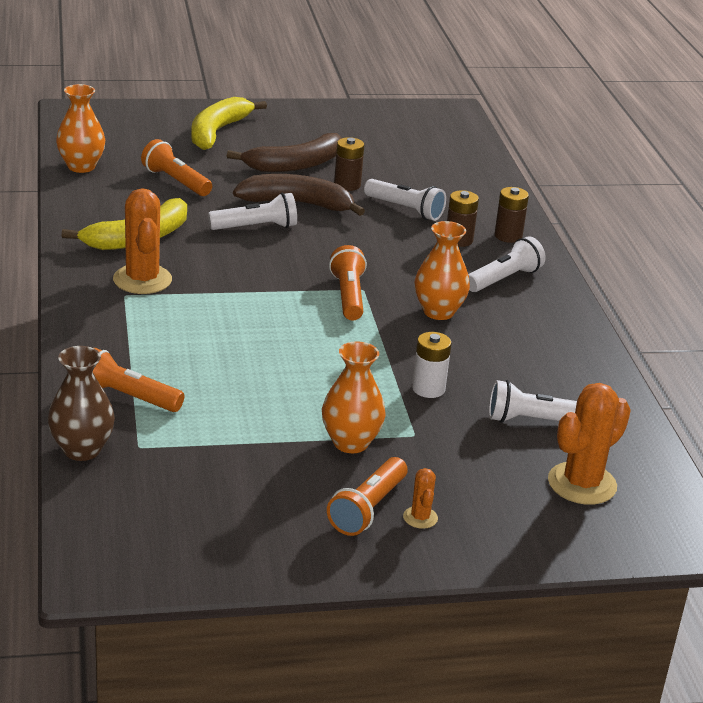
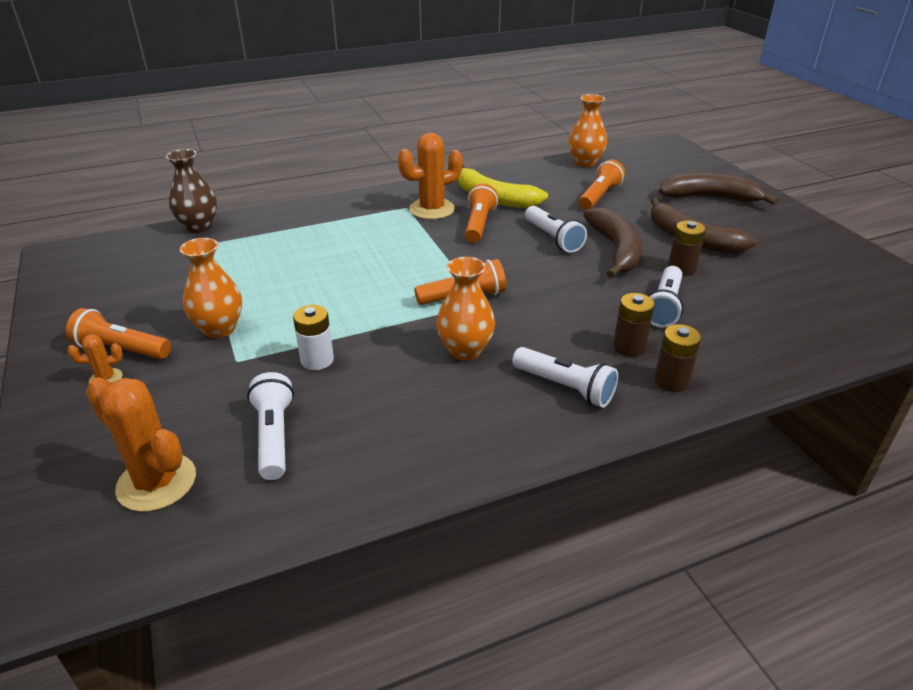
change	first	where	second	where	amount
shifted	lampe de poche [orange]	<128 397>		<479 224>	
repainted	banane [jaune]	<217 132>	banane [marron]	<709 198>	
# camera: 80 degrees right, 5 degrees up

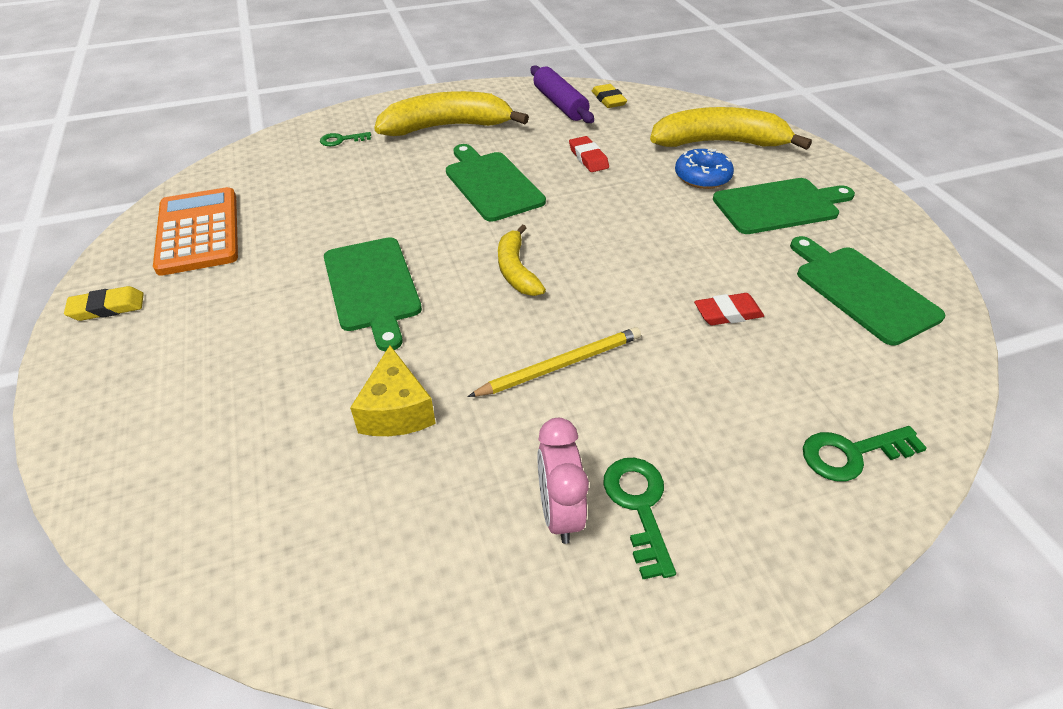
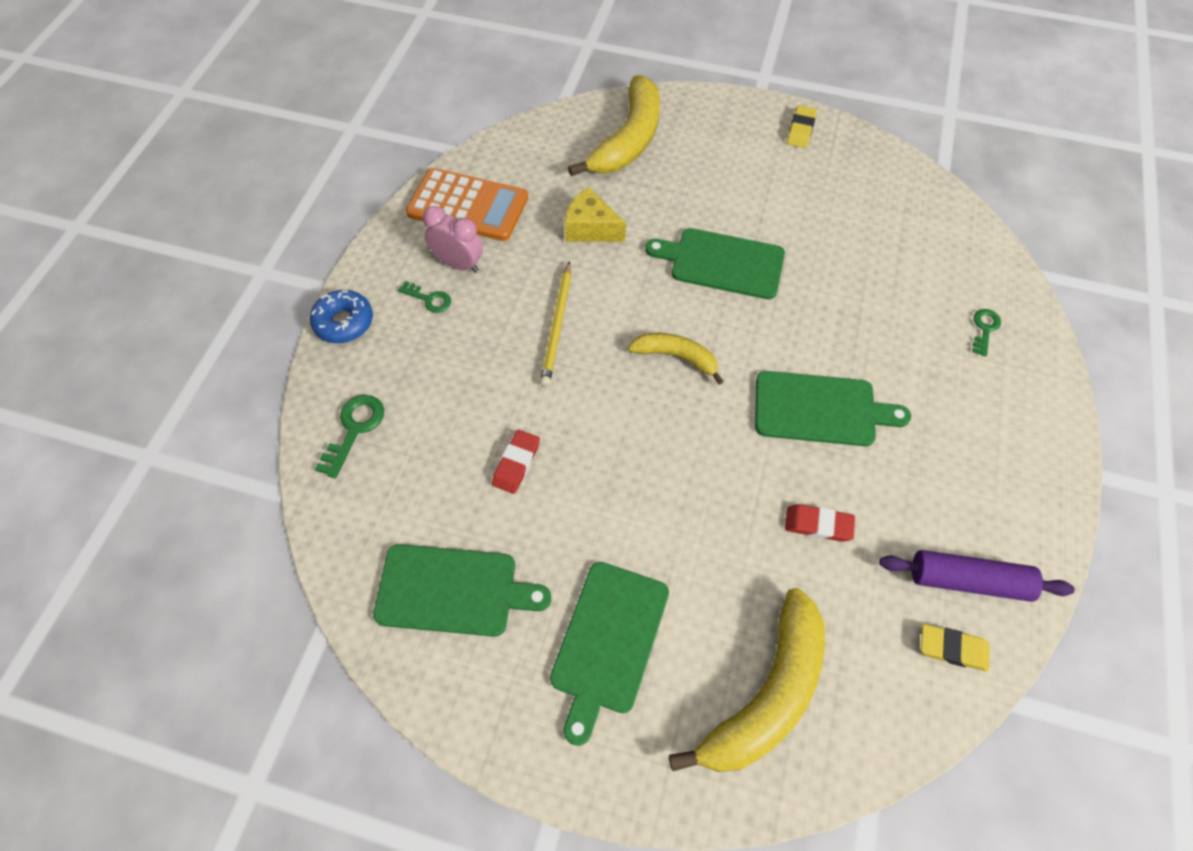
change	first	where	second	where	amount
shifted	calculatrice [orange]	<198 232>		<468 206>	
shifted	banane [jaune]	<447 127>		<628 140>	
scaled	clé [vert]	<639 506>		<429 299>	x0.66
shifted	beignet [bleu]	<702 177>		<344 322>	
# camera: 125 degrees right, 15 degrees up

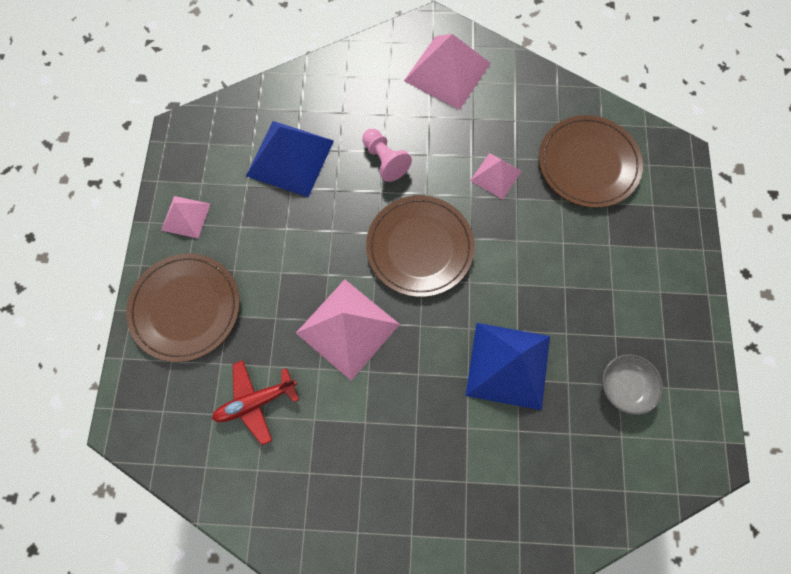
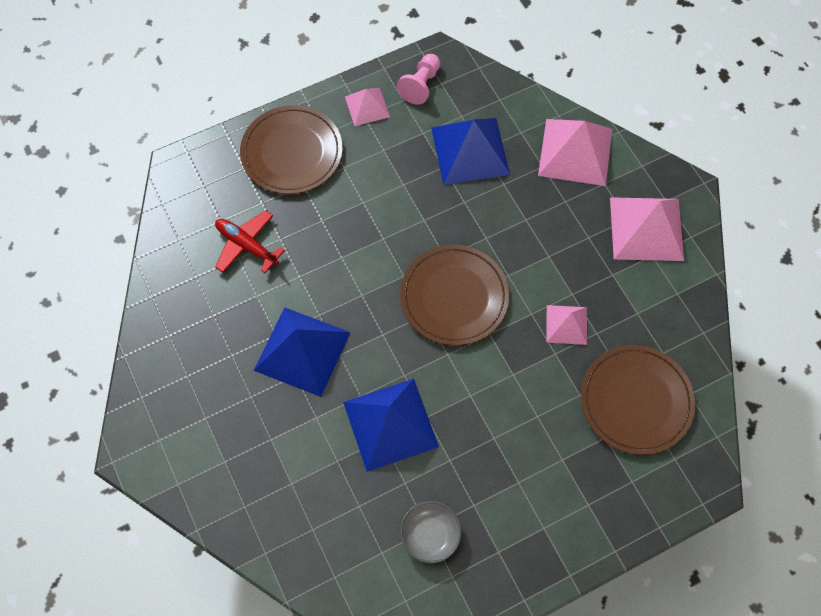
change	first	where	second	where	amount
shifted	pyramide [rose]	<347 328>		<575 152>	
shifted	pion [rose]	<385 160>		<421 85>	
new			pyramide [bleu]	<302 351>	
# camera: 60 degrees right, 5 degrees down

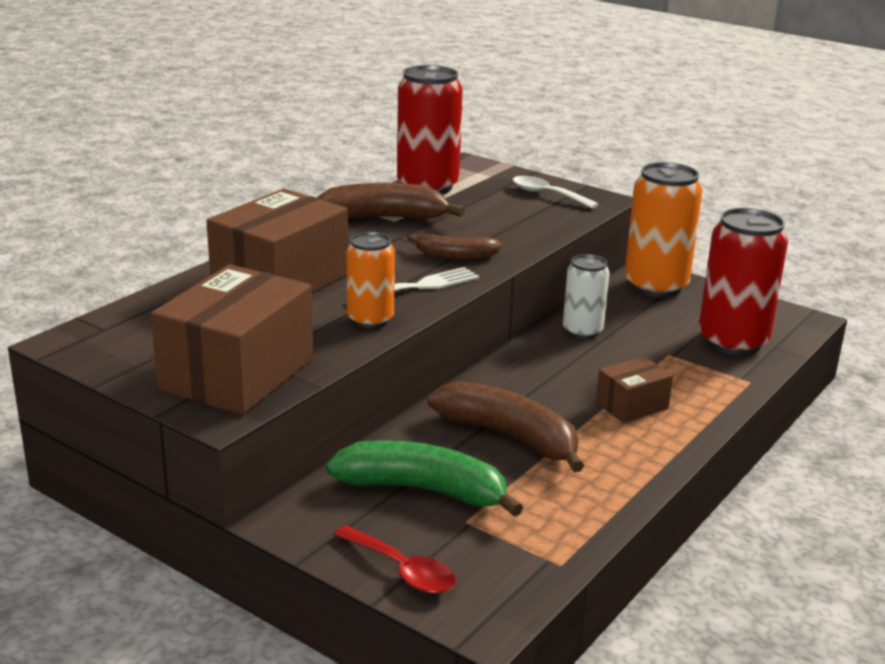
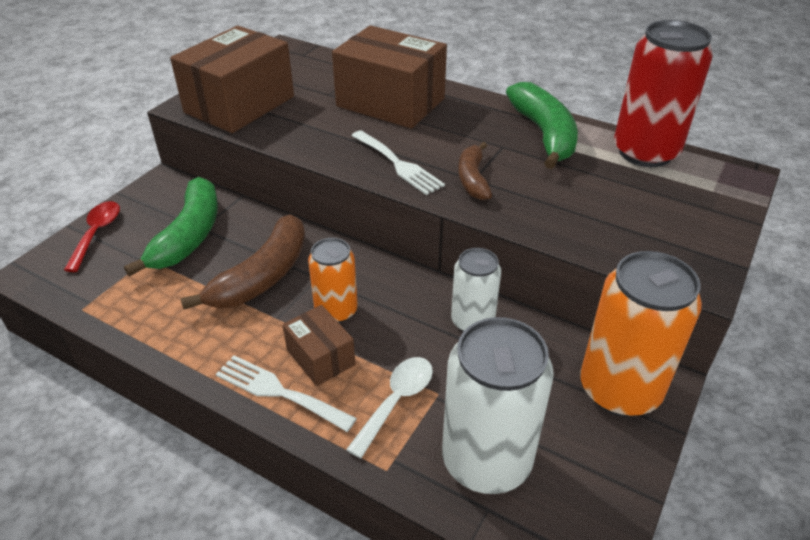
change	first	where	second	where	amount
rotated	boîte [marron]	<238 374>		<240 104>	75 degrees counterclockwise
repainted	banane [marron]	<382 218>	banane [vert]	<544 134>	
rotated	cuillère [rouge]	<402 570>		<97 233>	150 degrees clockwise
shifted	canette [orange]	<370 320>		<336 311>	
shifted	cuillère [blanc]	<547 194>		<396 401>	
repainted	canette [rouge]	<732 342>	canette [blanc]	<486 461>	
new			fourchette [blanc]	<278 391>	
# camera: 85 degrees right, 15 degrees up

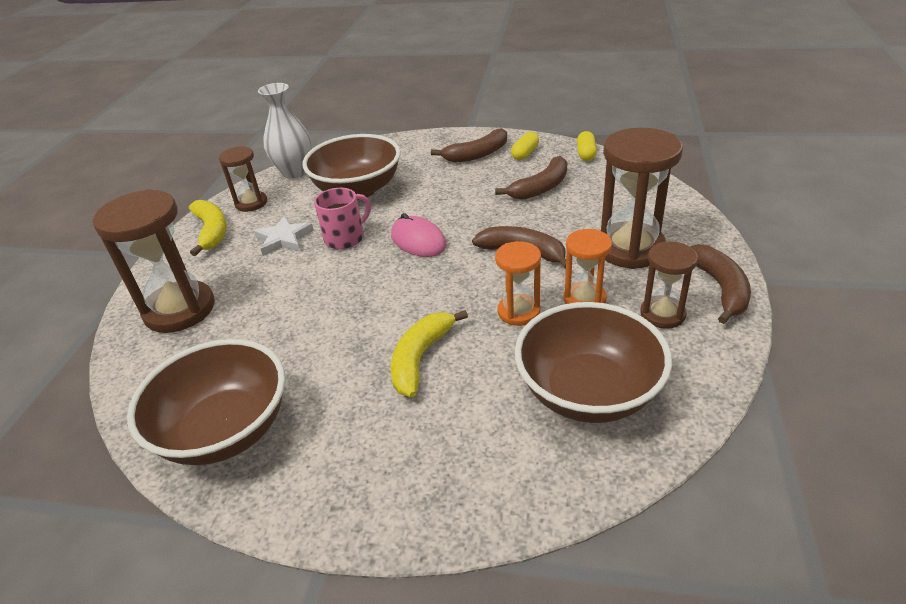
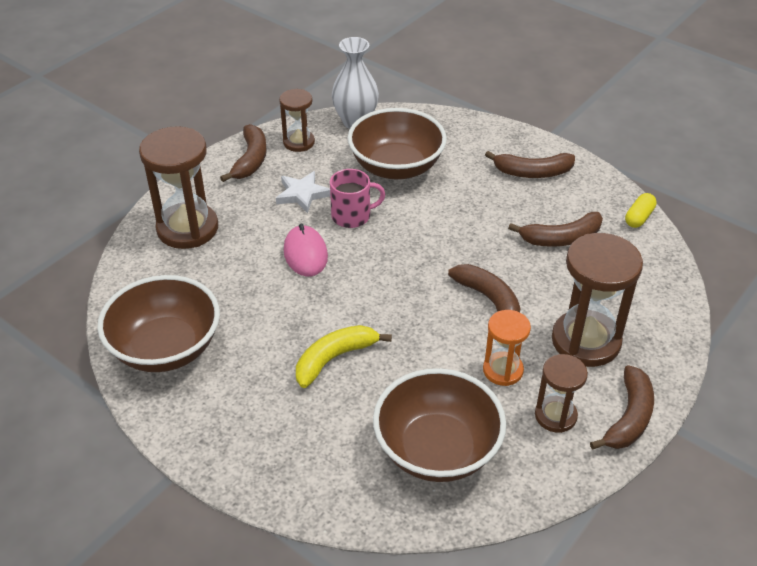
change	first	where	second	where	amount
repainted	banane [jaune]	<212 231>	banane [marron]	<251 160>	
shifted	souris [rose]	<418 240>		<305 254>	
gone	sablier [orange]	<518 312>			
gone	gélule [jaune]	<525 153>			
# camera: 25 degrees right, 5 degrees up

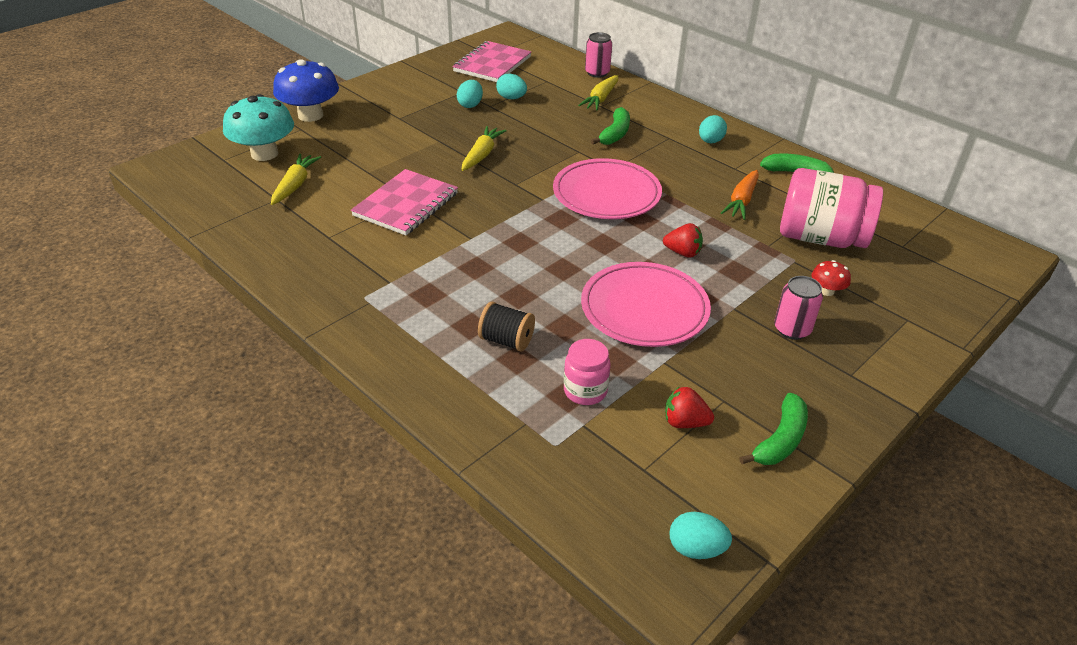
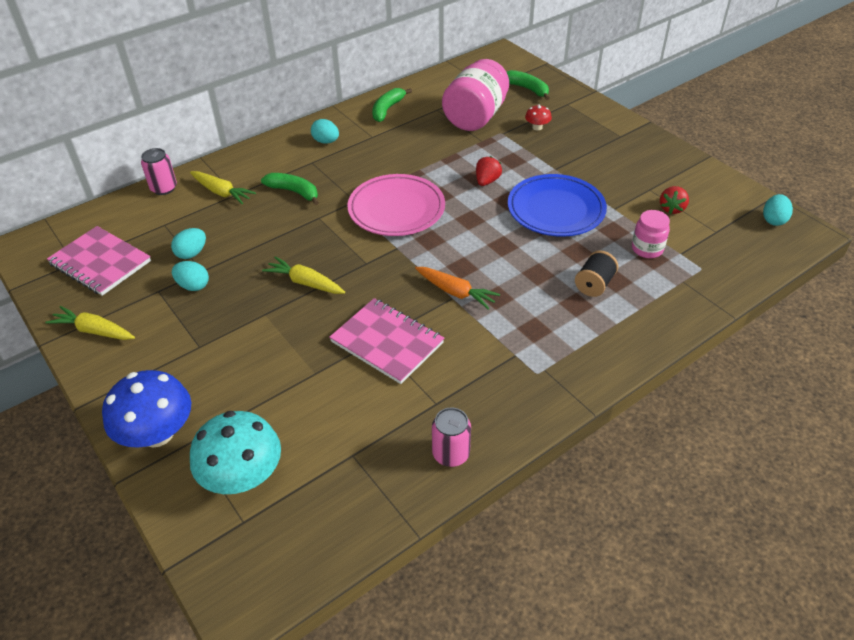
change	first	where	second	where	amount
shifted	carotte [jaune]	<295 185>		<94 331>	
repainted	assiette [rose]	<644 309>	assiette [bleu]	<556 209>	
shifted	carotte [orange]	<741 201>		<455 292>	
shifted	banane [vert]	<780 440>		<527 89>	
shifted	canette [rose]	<792 329>		<451 454>	
# camera: 80 degrees left, 5 degrees up

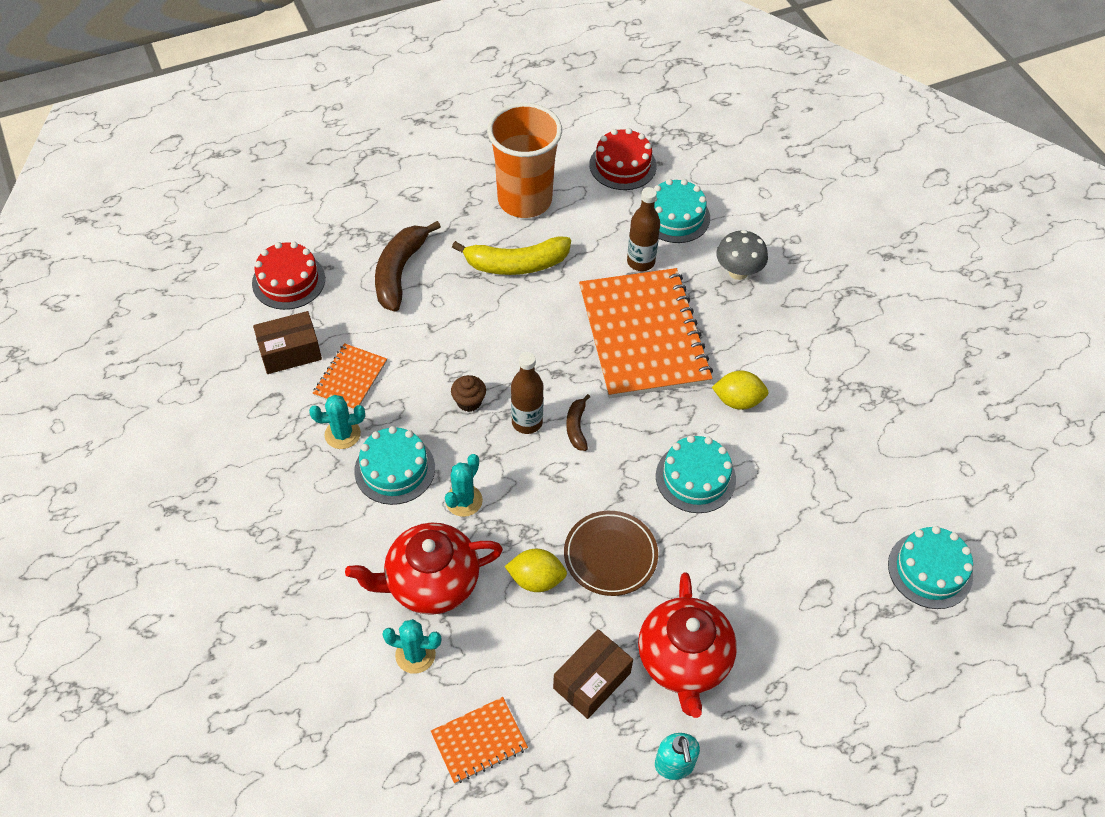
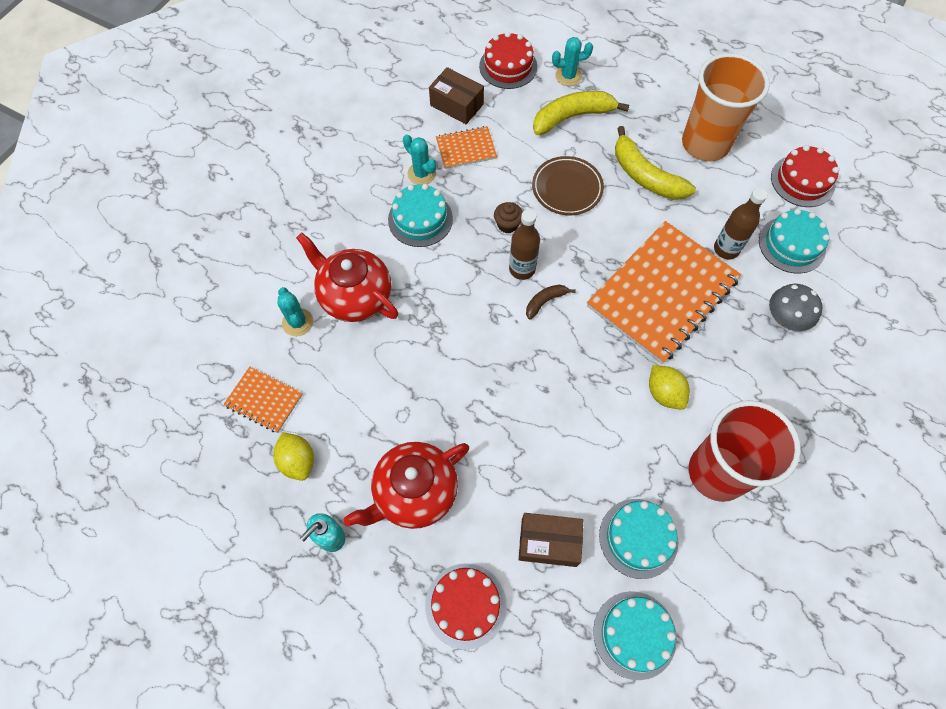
change	first	where	second	where	amount
repainted	banane [marron]	<399 272>	banane [jaune]	<572 117>	
shifted	cactus [turquoise]	<464 500>		<568 76>	
shifted	citron [jaune]	<536 579>		<298 461>	
shifted	boîte [marron]	<592 680>		<548 542>	
shifted	assiette [marron]	<610 555>		<567 188>	
shifted	gâteau [turquoise]	<695 477>		<638 538>	
new			gâteau [rouge]	<465 605>	
new			gobelet [rouge]	<717 472>	
# camera: 55 degrees right, 10 degrees up

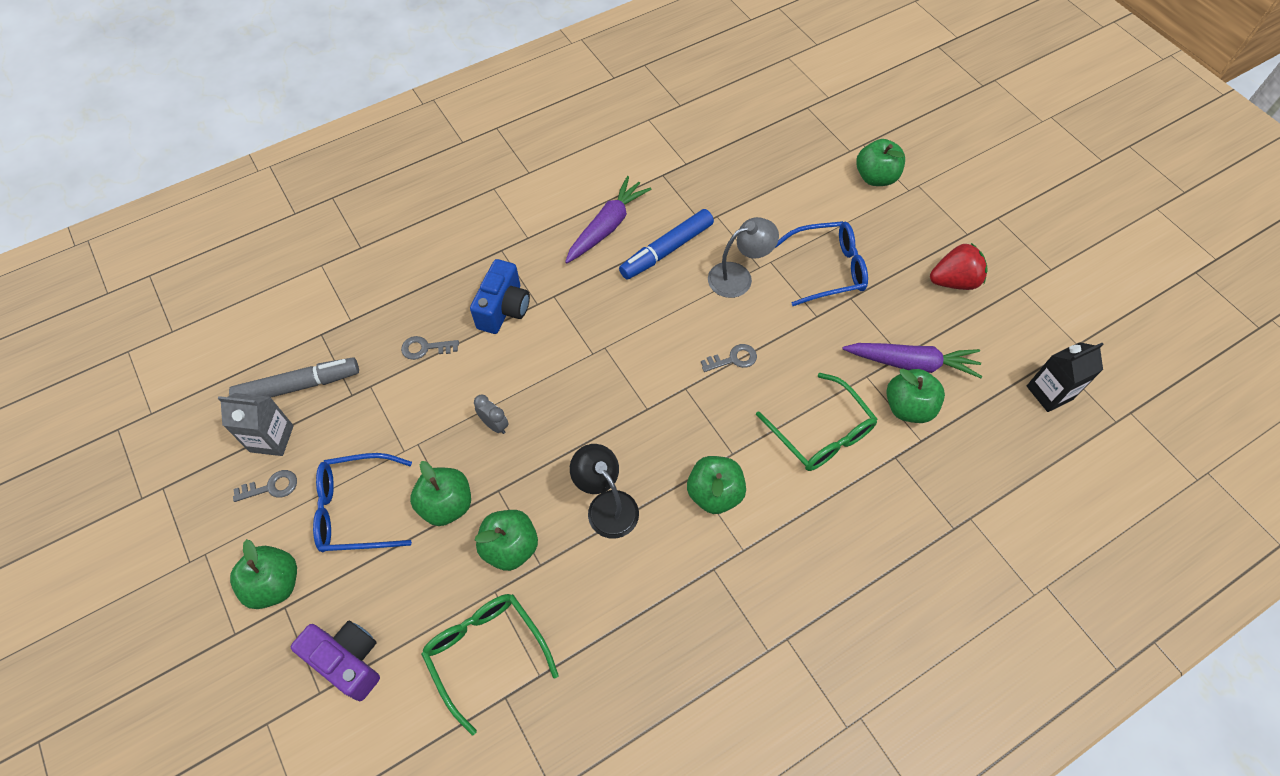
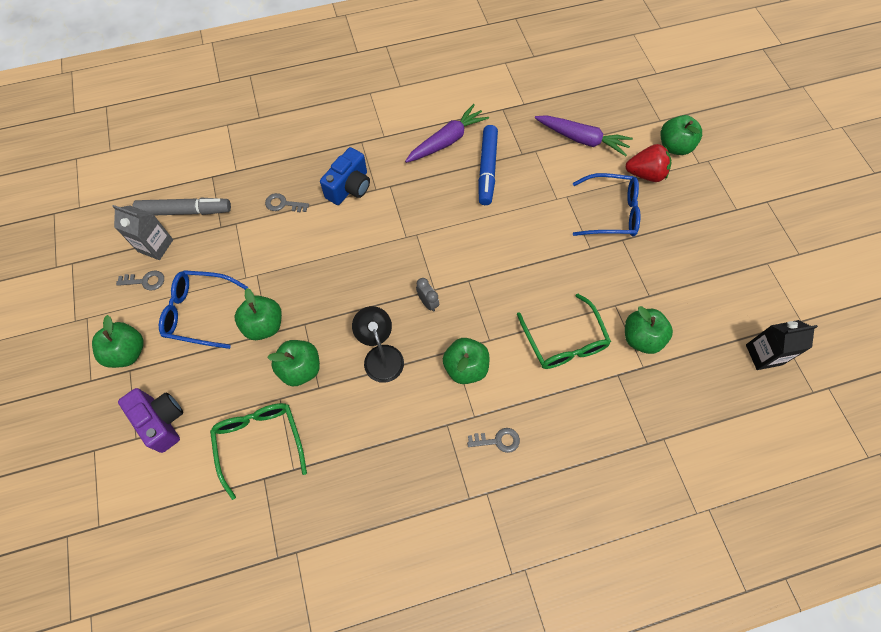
change	first	where	second	where	amount
shifted	réveil [gris]	<494 425>		<428 302>	
rotated	feutre [bleu]	<666 250>		<487 169>	60 degrees counterclockwise
shifted	clé [gris]	<733 359>		<498 440>	
gone	lampe [gris]	<738 276>			
shifted	carotte [violet]	<911 363>		<582 139>	
shifted	fraise [rouge]	<954 281>		<645 174>	
# camera: 15 degrees right, 5 degrees up

